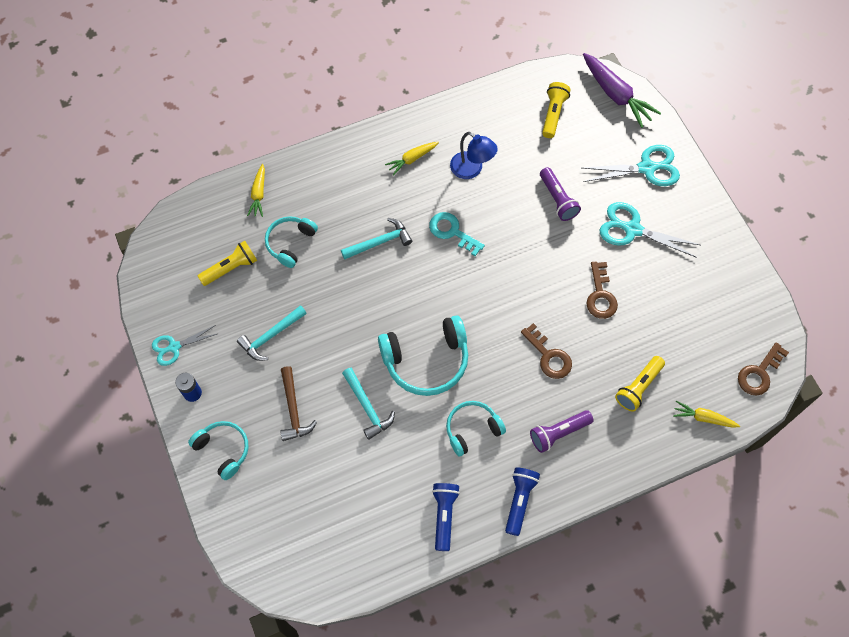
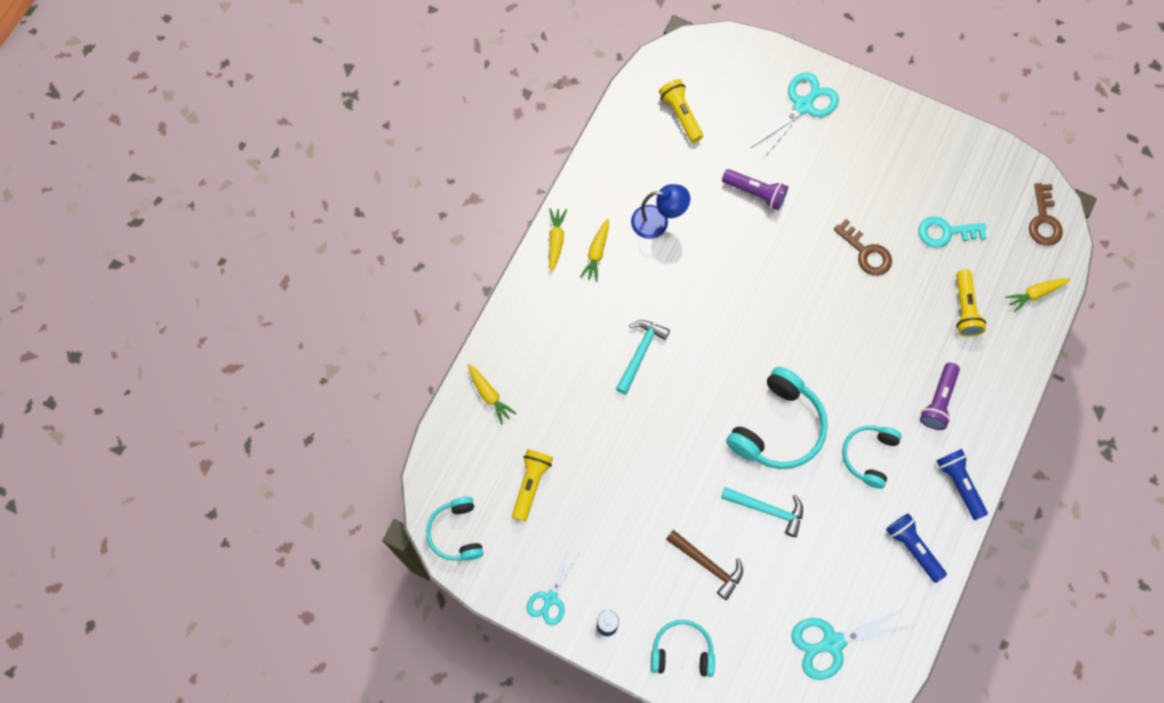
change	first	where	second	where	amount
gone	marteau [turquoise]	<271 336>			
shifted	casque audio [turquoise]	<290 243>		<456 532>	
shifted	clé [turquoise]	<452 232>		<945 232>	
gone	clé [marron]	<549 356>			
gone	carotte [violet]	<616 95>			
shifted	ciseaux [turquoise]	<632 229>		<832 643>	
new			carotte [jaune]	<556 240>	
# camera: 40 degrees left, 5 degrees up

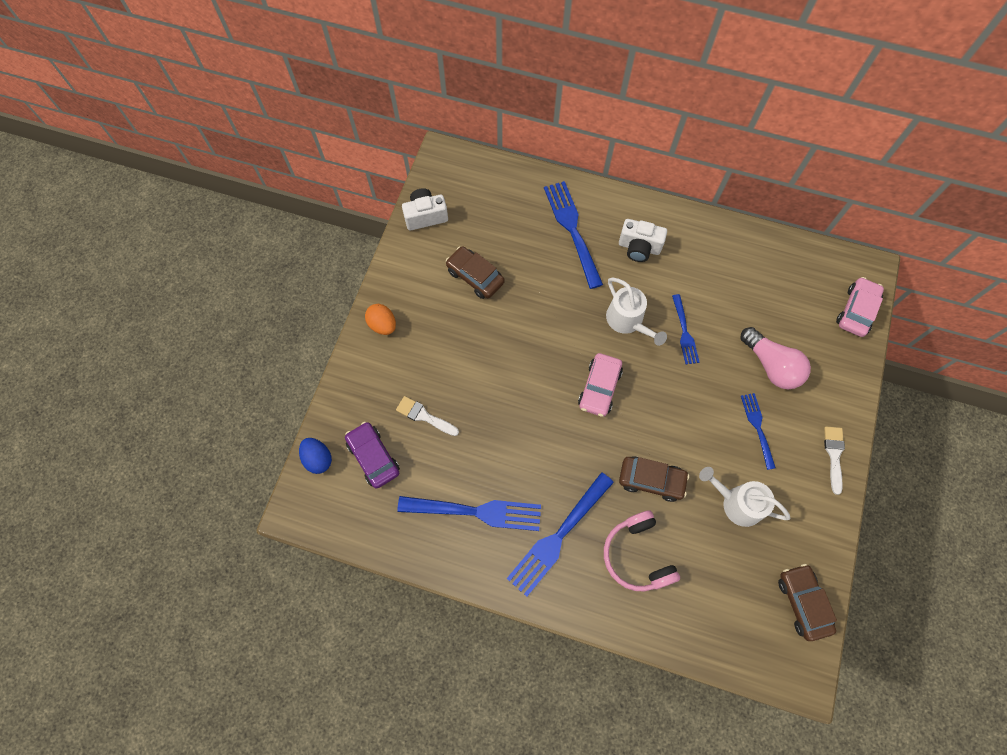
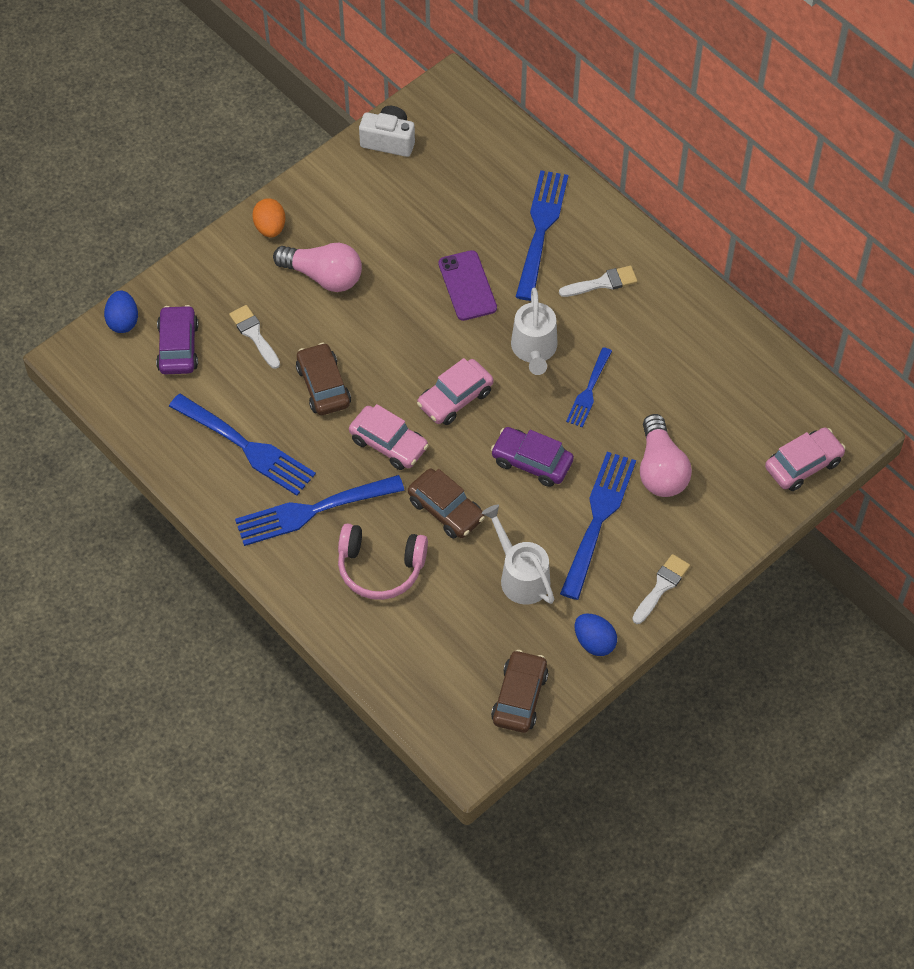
change	first	where	second	where	amount
shifted	voiture [marron]	<475 276>		<323 386>	
rotated	casque audio [rose]	<637 555>		<380 568>	90 degrees counterclockwise
swapped	appareil photo [blanc]	<639 247>	pinceau [blanc]	<602 283>	
scaled	fourchette [bleu]	<757 427>		<598 519>	x1.74
new			ampoule [rose]	<323 276>	
new			voiture [rose]	<388 444>	
new			téléphone [violet]	<467 286>	
new			voiture [violet]	<532 462>	
new			œuf [bleu]	<594 642>	
# camera: 30 degrees right, 10 degrees down

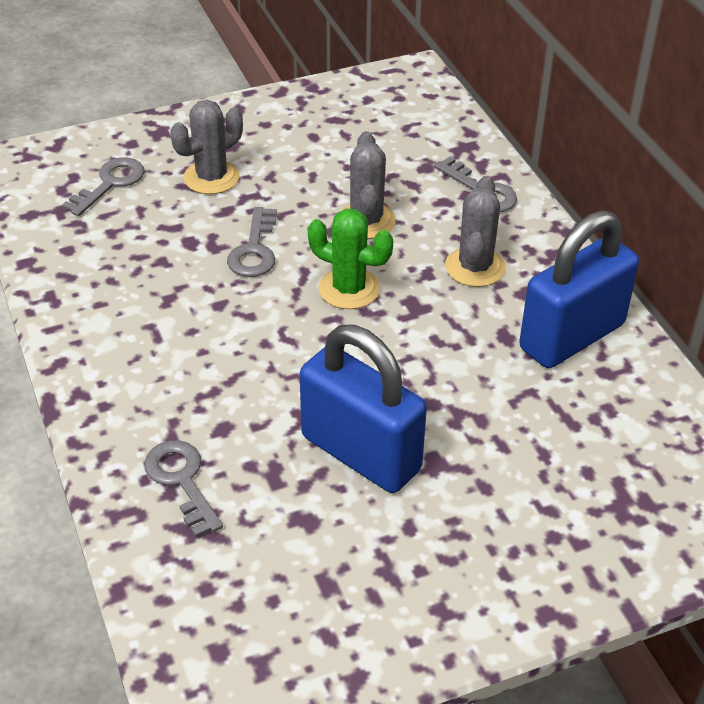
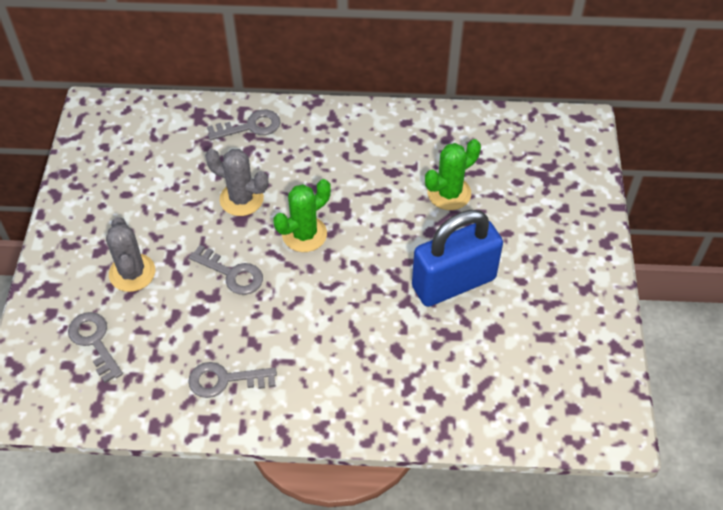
change	first	where	second	where	amount
shifted	clé [gris]	<182 481>		<225 380>	
gone	cactus [gris]	<475 267>			
gone	cadenas [bleu]	<572 336>			
new			cactus [vert]	<449 193>	
# camera: 65 degrees left, 10 degrees up

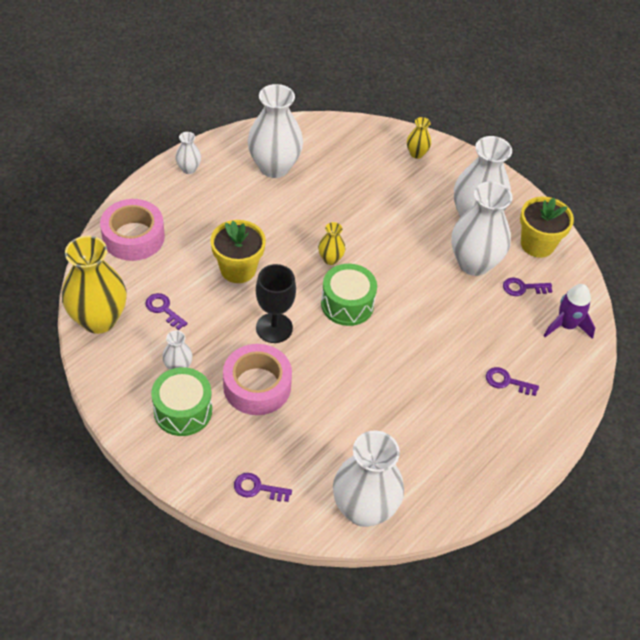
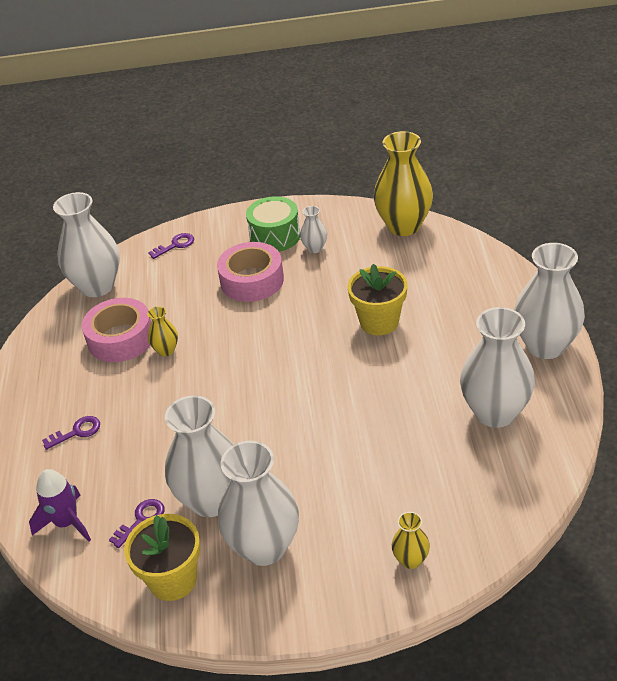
change	first	where	second	where	amount
shifted	ruban adhésif [rose]	<133 237>		<121 338>	
gone	clé [violet]	<163 309>			
scaled	vase [blanc]	<189 169>		<545 346>	x2.16
gone	verre à pied [noir]	<274 328>			
shifted	vase [jaune]	<330 259>		<166 350>	
gone	tambour [vert]	<347 304>			
# camera: 140 degrees right, 10 degrees down

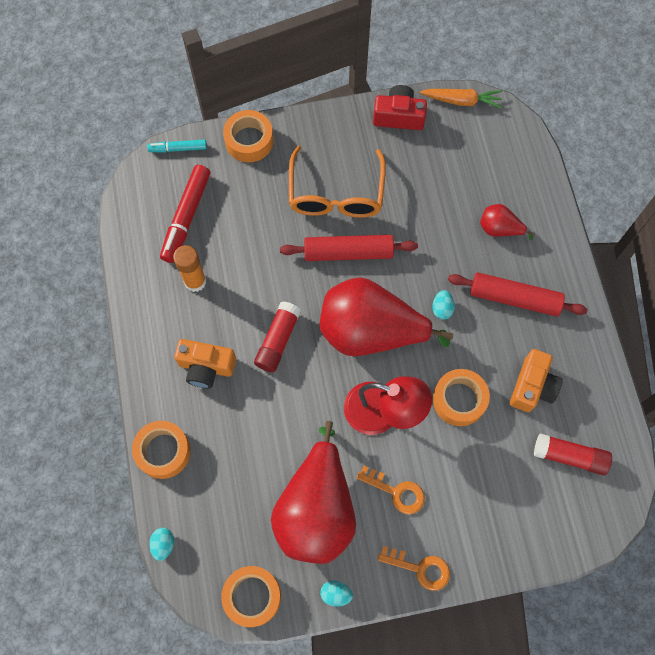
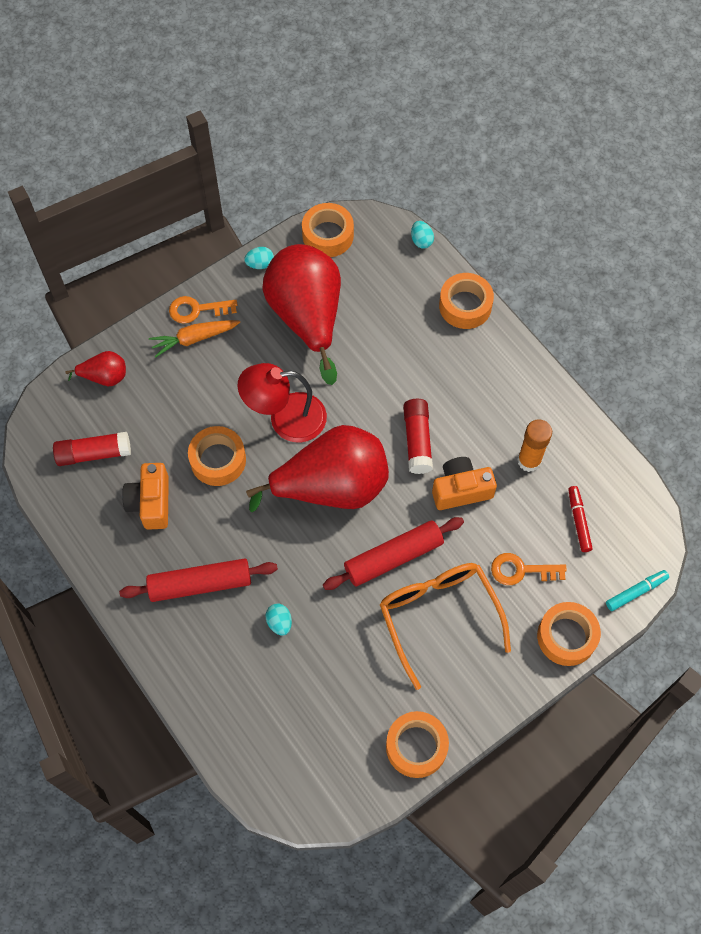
change	first	where	second	where	amount
scaled	feutre [rouge]	<186 217>		<578 521>	x0.57
shifted	appareil photo [orange]	<206 367>		<461 490>	
shifted	clé [orange]	<396 491>		<521 570>	
swapped	appareil photo [rouge]	<399 116>	ruban adhésif [orange]	<416 746>	
shifted	carotte [orange]	<462 101>		<194 339>	
shifted	œuf [turquoise]	<442 309>		<279 622>	
shifted	poire [rouge]	<499 229>		<104 377>	
# camera: 155 degrees right, 5 degrees down

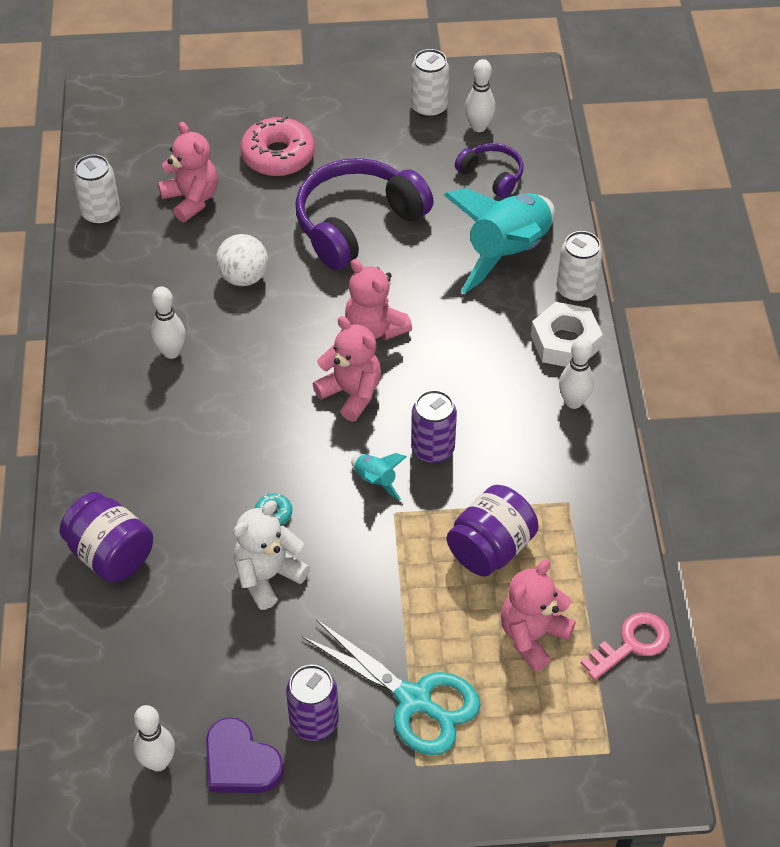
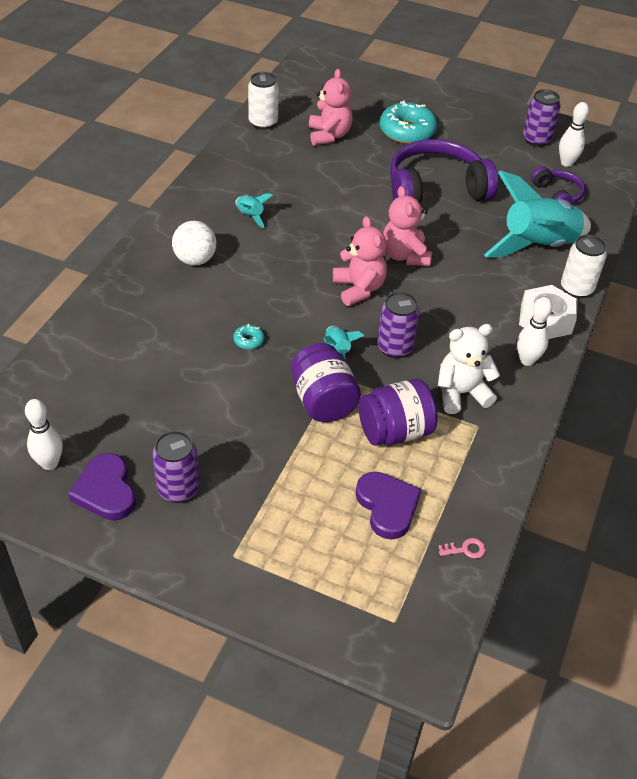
change	first	where	second	where	amount
shifted	bocal [violet]	<111 554>		<323 401>	
swapped	quille [blanc]	<171 352>	fusée [turquoise]	<250 216>	
shifted	balle [blanc]	<244 277>		<195 259>	
shifted	ours en peluche [blanc]	<268 576>		<461 393>	
repainted	beignet [rose]	<278 156>	beignet [turquoise]	<407 131>	
gone	ciseaux [turquoise]	<414 700>			
repainted	canette [blanc]	<429 108>	canette [violet]	<536 140>	
swapped	ours en peluche [rose]	<532 636>	cœur [violet]	<387 506>	
scaled	clé [rose]	<632 644>		<465 549>	x0.52
# camera: 25 degrees right, 5 degrees down

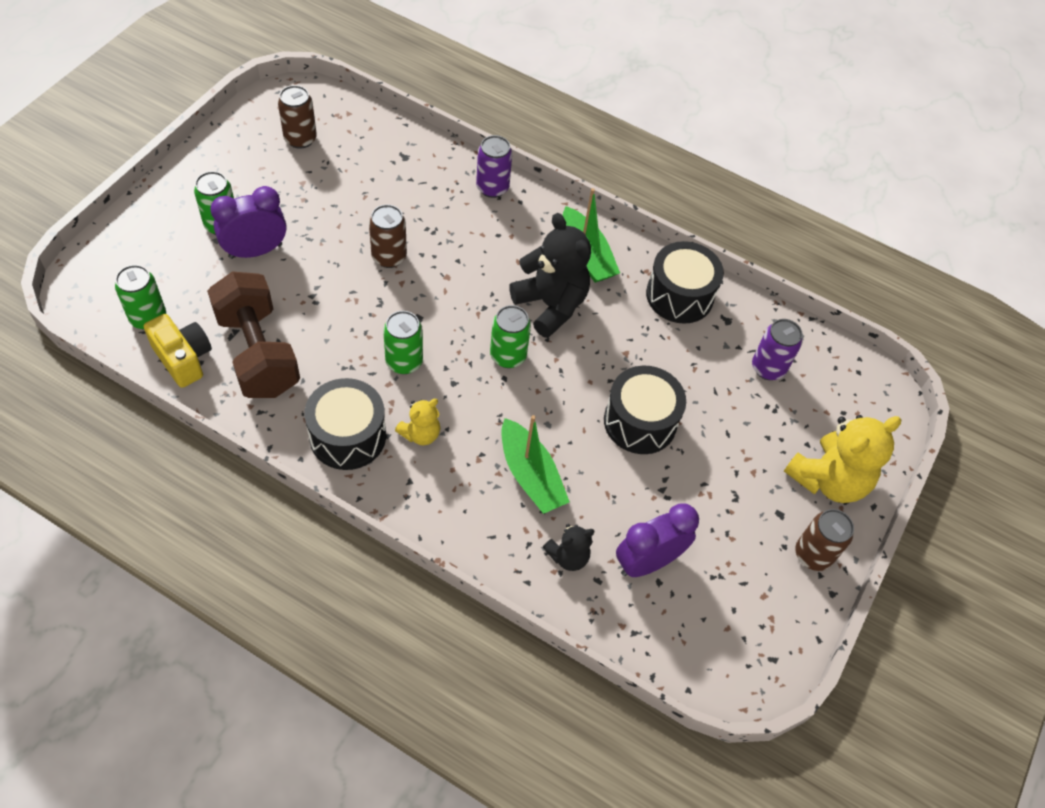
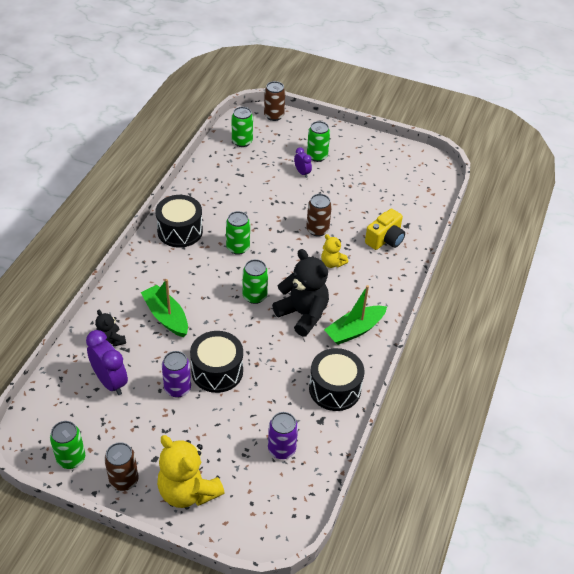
change	first	where	second	where	amount
shifted	appareil photo [jaune]	<183 358>		<385 239>	
gone	haltère [marron]	<258 353>			
scaled	réveil [violet]	<255 251>		<302 173>	x0.54
shifted	canette [marron]	<300 139>		<274 116>	
shifted	ours en peluche [jaune]	<420 434>		<332 263>	
shifted	canette [violet]	<492 188>		<177 388>	
rotated	bateau [vert]	<530 475>		<166 316>	90 degrees clockwise
rotated	ours en peluche [noir]	<550 305>		<303 314>	90 degrees counterclockwise
new			canette [vert]	<71 458>	
# camera: 85 degrees right, 10 degrees down

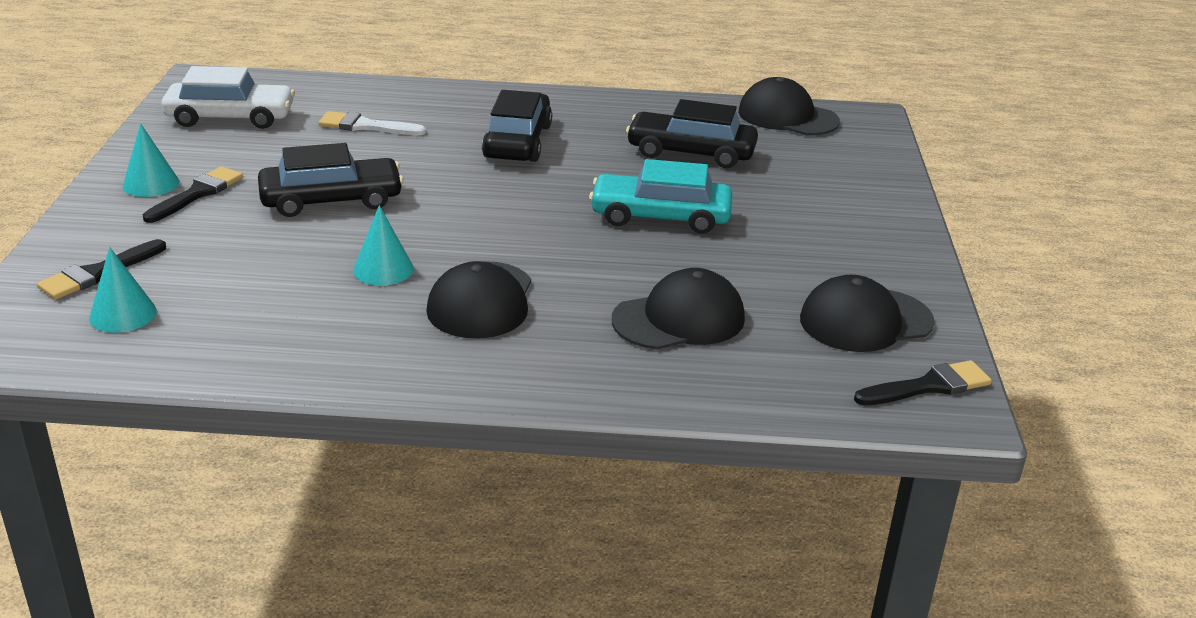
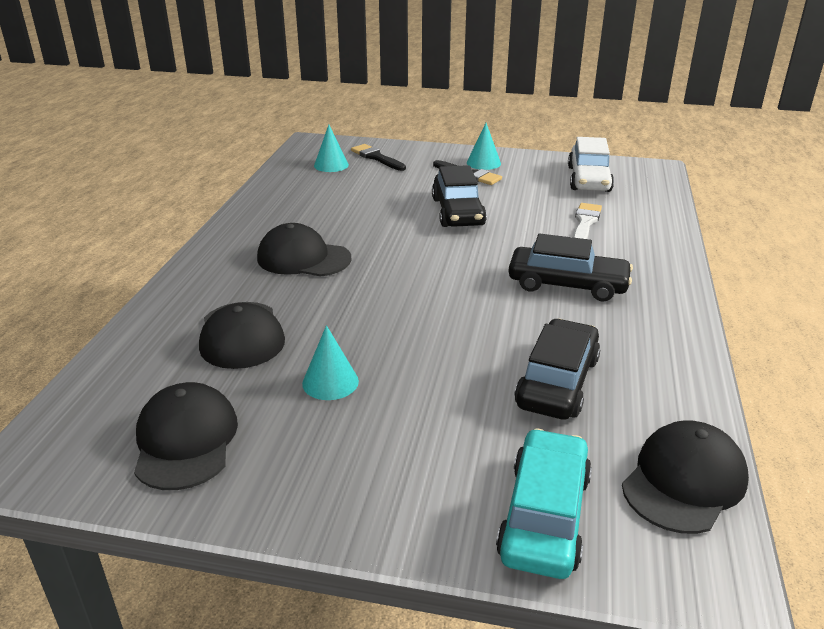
change	first	where	second	where	amount
shifted	cône [turquoise]	<383 269>		<330 382>	
shifted	voiture [turquoise]	<660 216>		<544 516>	
gone	pinceau [noir]	<928 386>			
# camera: 100 degrees right, 0 degrees up

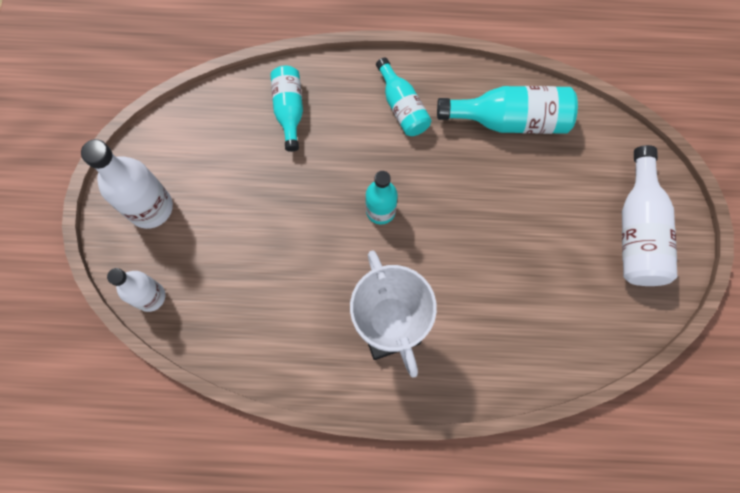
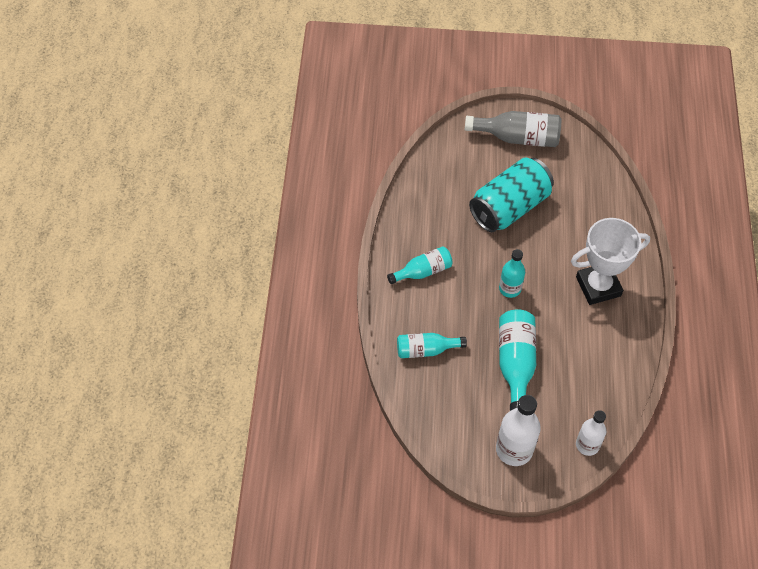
change	first	where	second	where	amount
shifted	bouteille [turquoise]	<510 120>		<515 364>	
repainted	bouteille [blanc]	<638 230>	bouteille [gris]	<517 137>	
new			canette [turquoise]	<509 207>	
# camera: 90 degrees left, 15 degrees down

